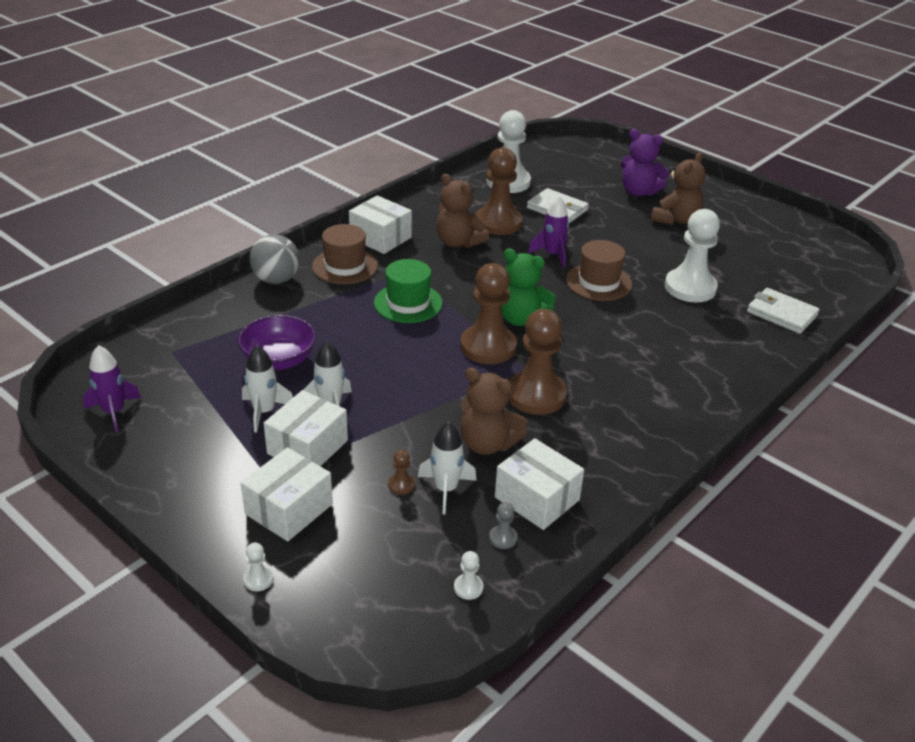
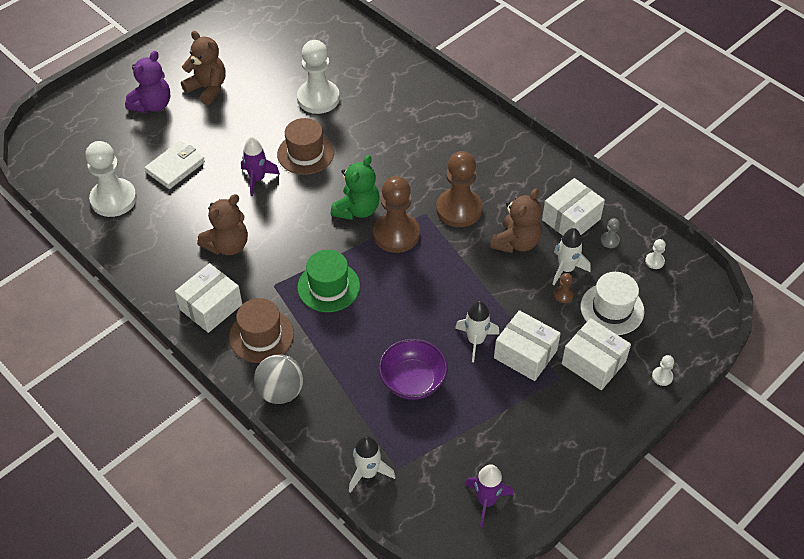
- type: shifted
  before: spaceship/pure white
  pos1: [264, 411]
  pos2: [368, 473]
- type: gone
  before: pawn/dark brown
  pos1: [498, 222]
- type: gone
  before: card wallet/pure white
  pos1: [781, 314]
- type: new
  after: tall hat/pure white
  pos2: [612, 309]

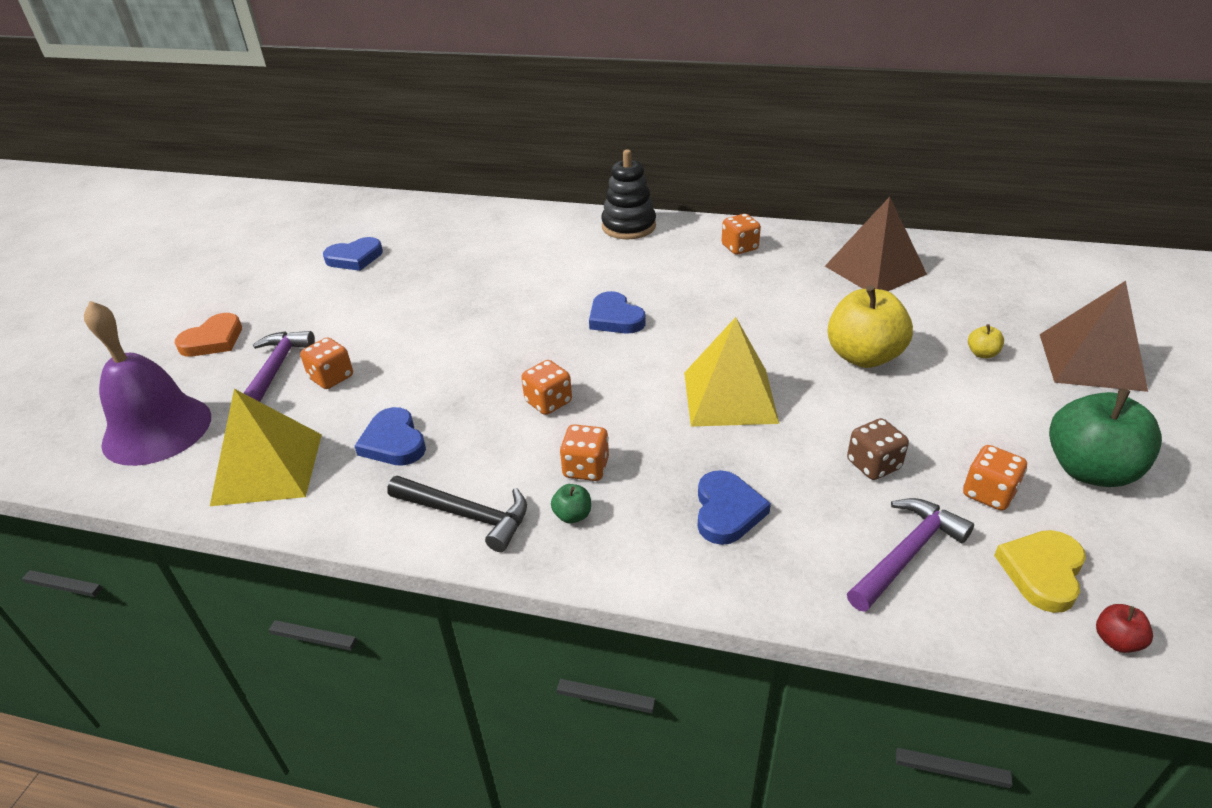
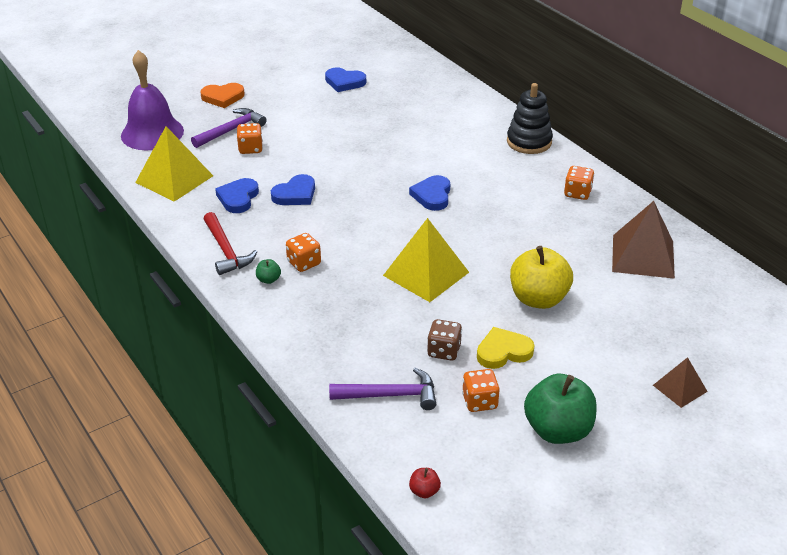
- type: repainted
  before: carpenter's hammer/black
  after: carpenter's hammer/crimson
  pos1: [466, 515]
  pos2: [226, 250]
- type: gone
  before: die/orange
  pos1: [548, 402]
- type: shifted
  before: heart shape/royal blue
  pos1: [727, 511]
  pos2: [295, 194]
- type: gone
  before: apple fruit/golden
  pos1: [982, 354]
- type: shifted
  before: heart shape/golden
  pos1: [1042, 572]
  pos2: [503, 351]
- type: scaled
  before: pyramid shape/dark brown
  pos1: [1091, 361]
  pos2: [680, 388]
  scale: 0.55

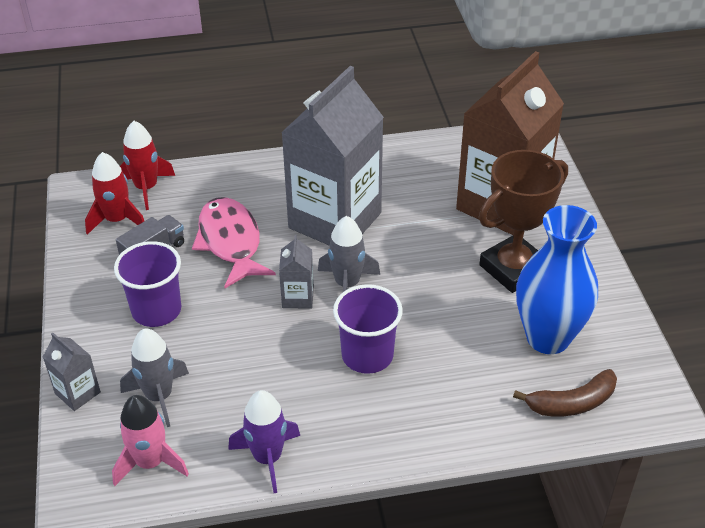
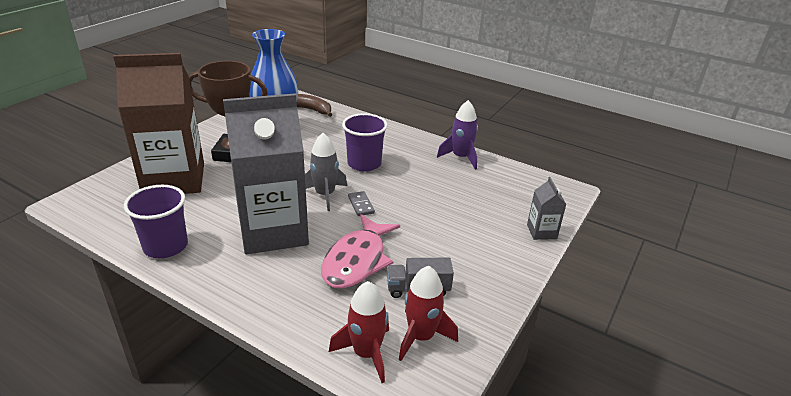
- type: gone
  before: spaceship/pink
  pos1: [150, 462]
- type: shifted
  before: tumbler/royal purple
  pos1: [156, 310]
  pos2: [166, 246]
- type: gone
  before: spaceship/gray
  pos1: [159, 396]
- type: swapped
  before: carton/gray
  after: domino/gray
  pos1: [298, 297]
  pos2: [361, 205]

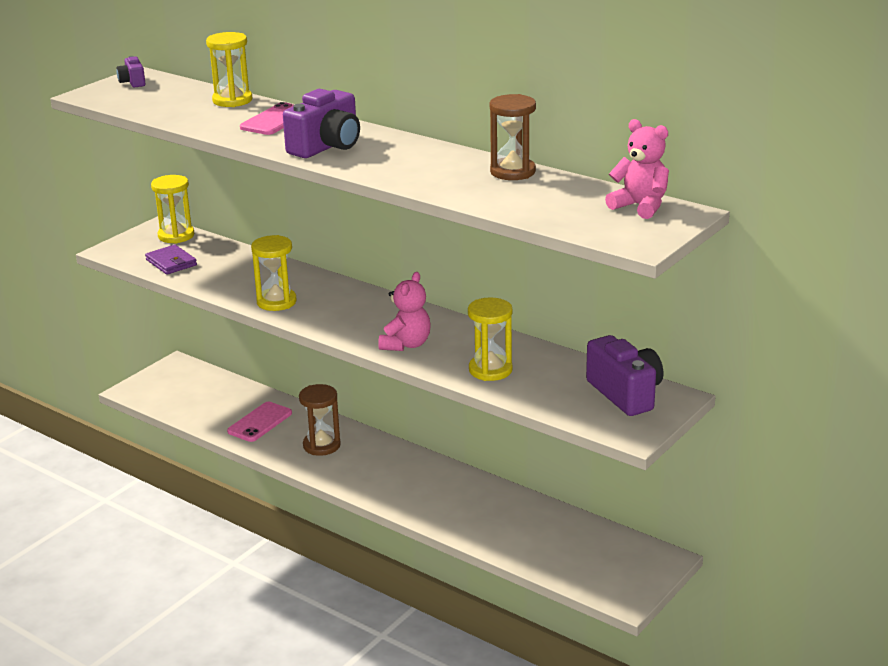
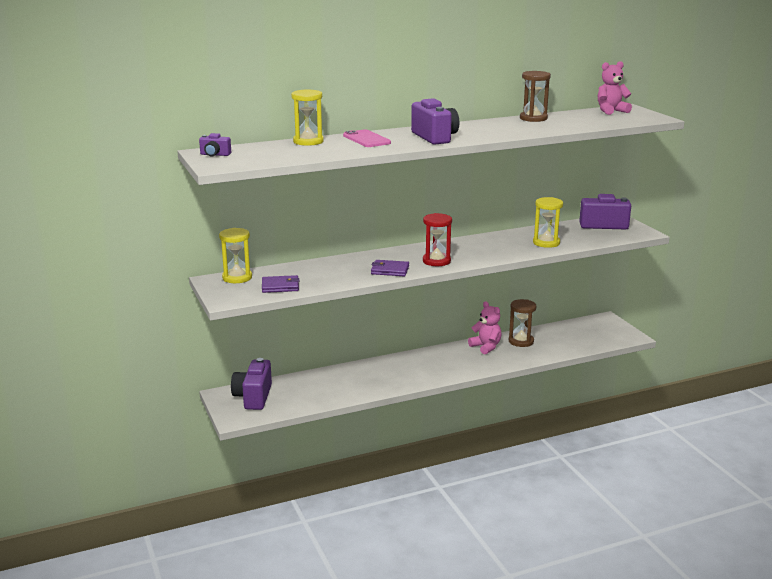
- type: gone
  before: smartphone/pink
  pos1: [260, 422]
- type: swapped
  before: sand timer/golden
  after: card wallet/royal purple
  pos1: [276, 302]
  pos2: [390, 270]
- type: shifted
  before: sand timer/dark brown
  pos1: [321, 445]
  pos2: [521, 341]
- type: shifted
  before: teddy/pink
  pos1: [406, 344]
  pos2: [486, 347]
- type: new
  after: compact camera/royal purple
  pos2: [253, 397]
- type: new
  after: sand timer/crimson
  pos2: [436, 261]

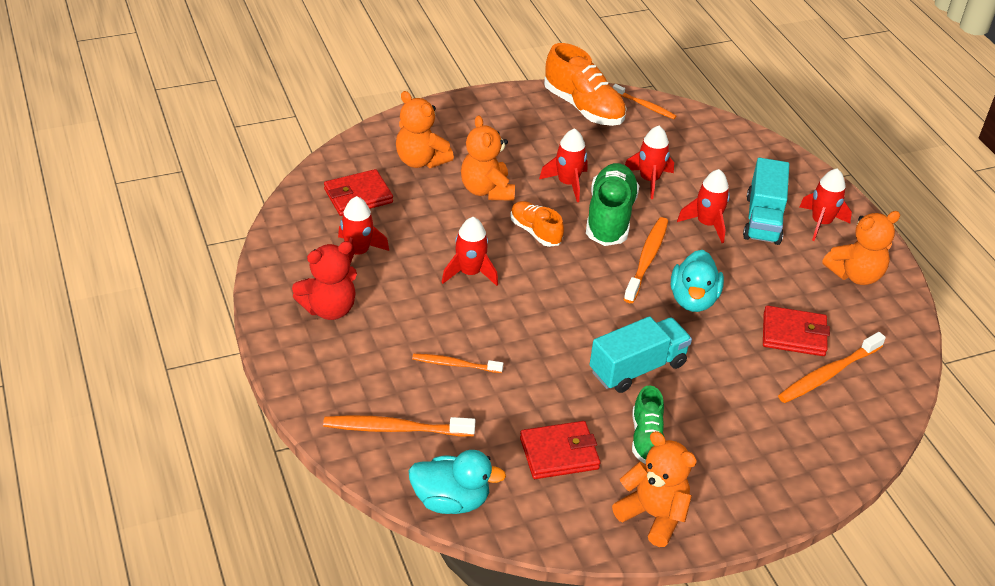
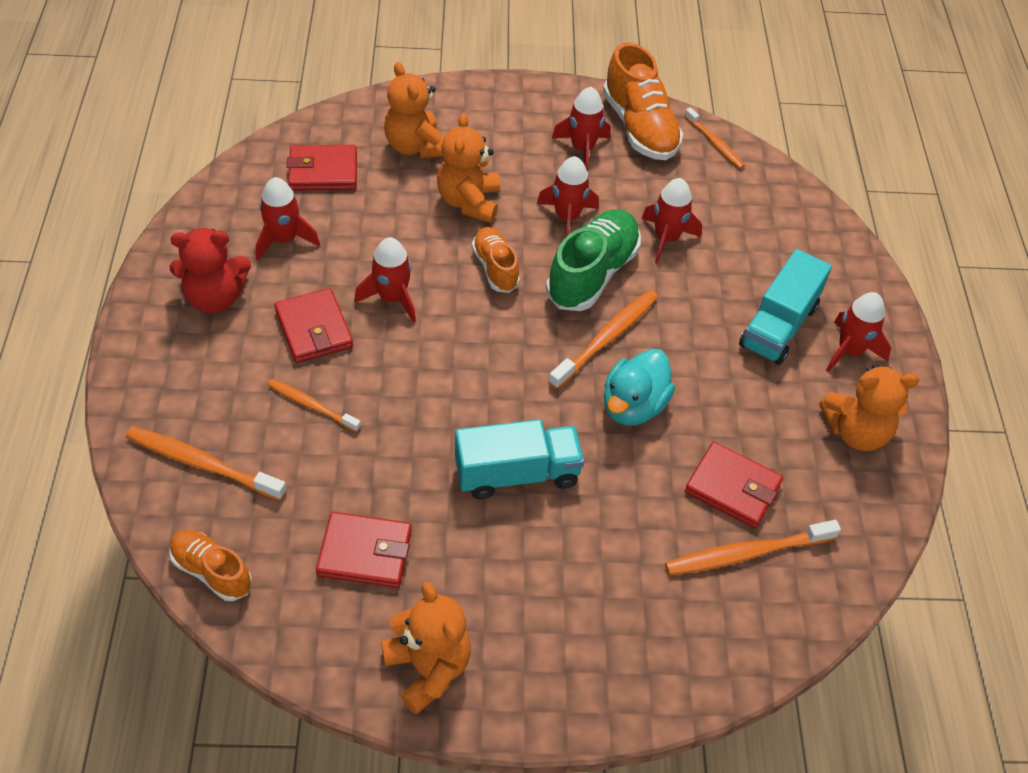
- type: swapped
  before: duck/teal
  after: lace-up shoe/orange
  pos1: [451, 500]
  pos2: [212, 571]
- type: gone
  before: lace-up shoe/emerald
  pos1: [646, 439]
- type: shifted
  before: spaceship/crimson
  pos1: [707, 224]
  pos2: [582, 149]
- type: new
  after: card wallet/crimson
  pos2: [314, 329]

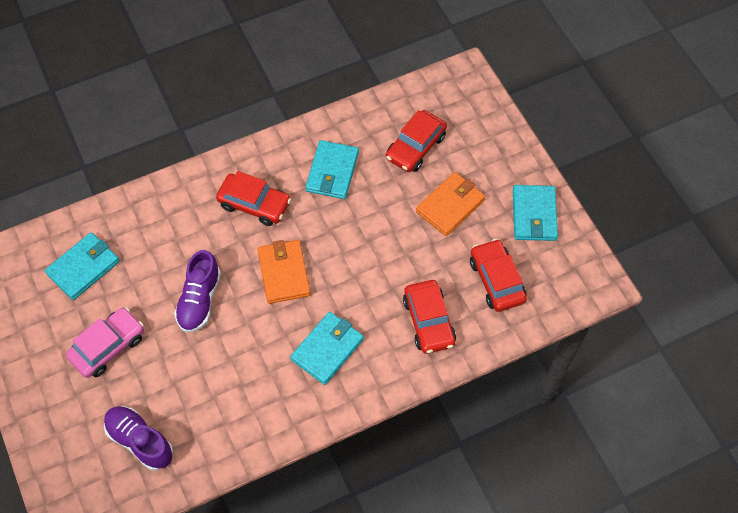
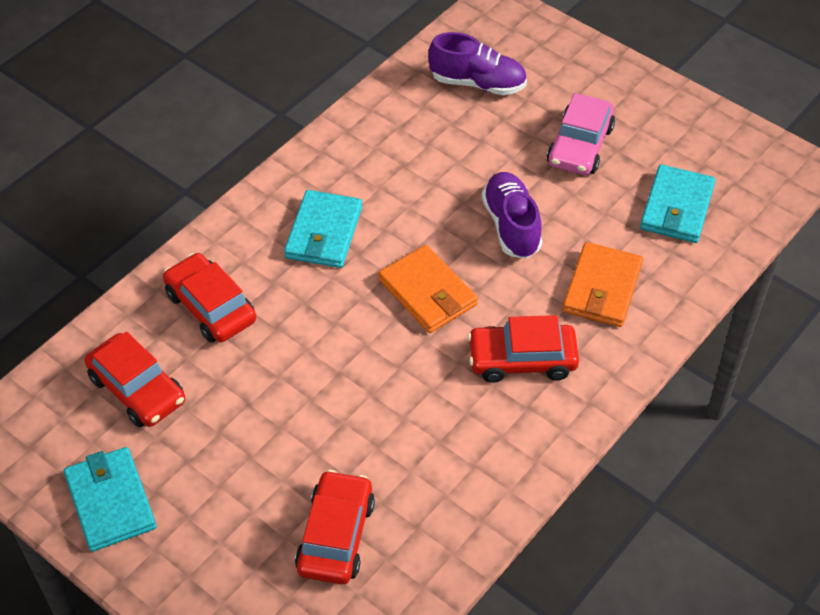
- type: gone
  before: card wallet/teal
  pos1: [332, 172]
- type: shifted
  before: card wallet/orange
  pos1: [450, 206]
  pos2: [602, 288]

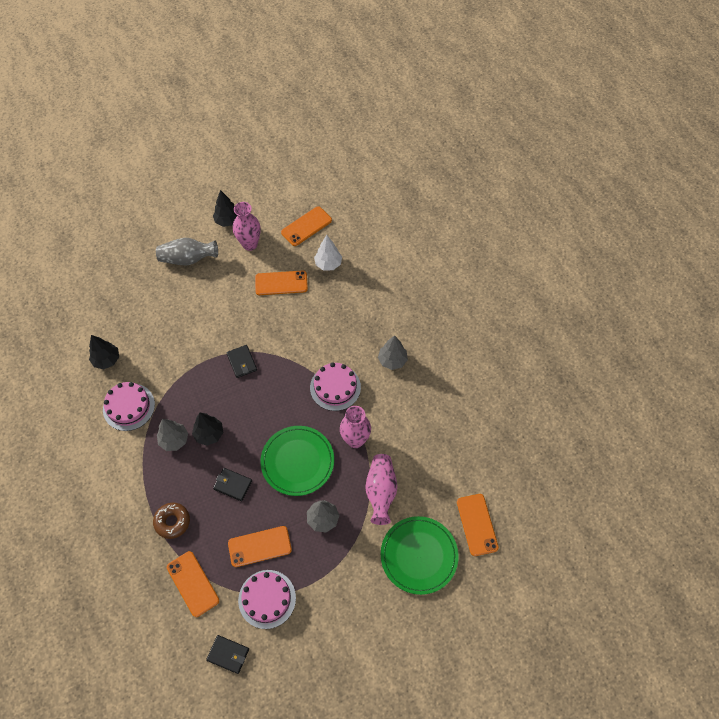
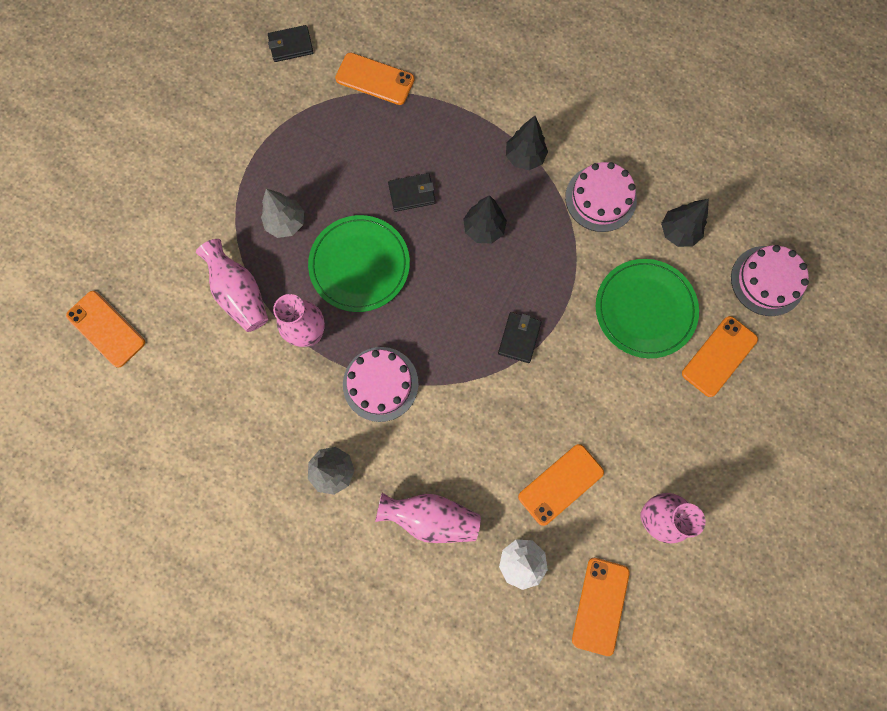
- type: gone
  before: donut/dark brown
  pos1: [172, 522]
- type: gone
  before: tall vase/gray
  pos1: [188, 259]
- type: gone
  before: toy tree/gray
  pos1: [174, 440]
- type: shifted
  before: toy tree/black
  pos1: [227, 221]
  pos2: [524, 157]
- type: rotated
  before: card wallet/black
  pos1: [242, 362]
  pos2: [519, 338]
  turn: 75
- type: shifted
  before: smartphone/orange
  pos1: [259, 546]
  pos2: [719, 356]
- type: shifted
  before: gateau/pink
  pos1: [267, 599]
  pos2: [767, 280]
- type: shifted
  before: dinner plate/emerald
  pos1: [419, 555]
  pos2: [645, 309]
- type: new
  after: tall vase/pink
  pos2: [431, 517]

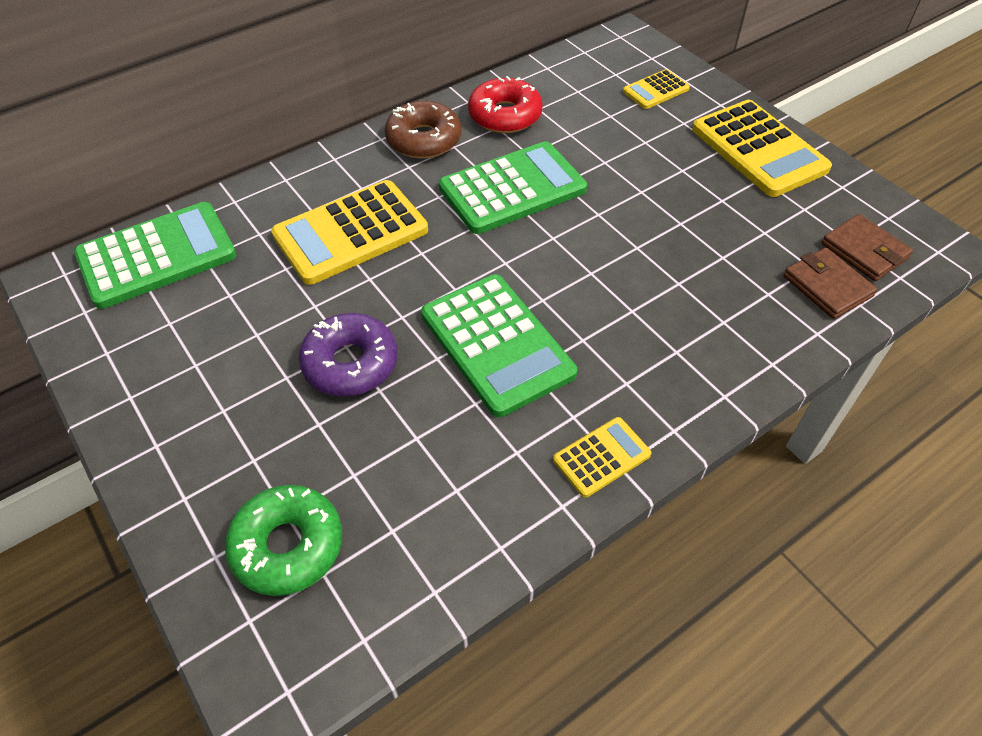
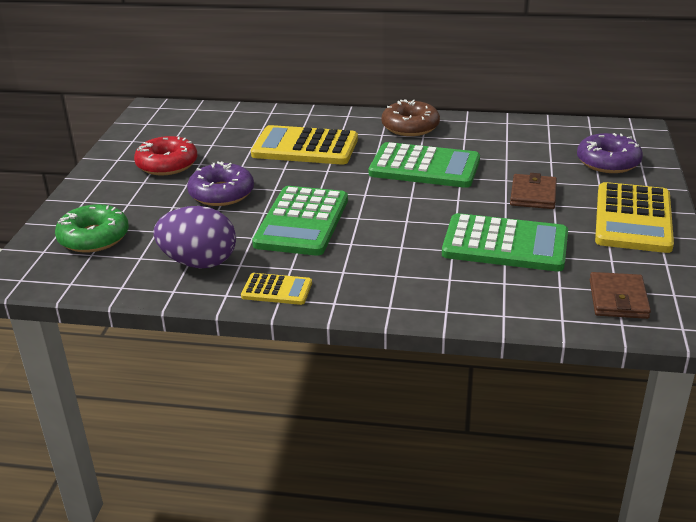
- type: shifted
  before: adding machine/emerald
  pos1: [157, 255]
  pos2: [505, 244]
- type: shifted
  before: donut/crimson
  pos1: [505, 115]
  pos2: [167, 164]
- type: swapped
  before: adding machine/golden
  after: donut/royal purple
  pos1: [655, 90]
  pos2: [608, 162]
- type: shifted
  before: card wallet/dark brown
  pos1: [827, 286]
  pos2: [533, 195]
- type: new
  after: toy egg/royal purple
  pos2: [199, 262]

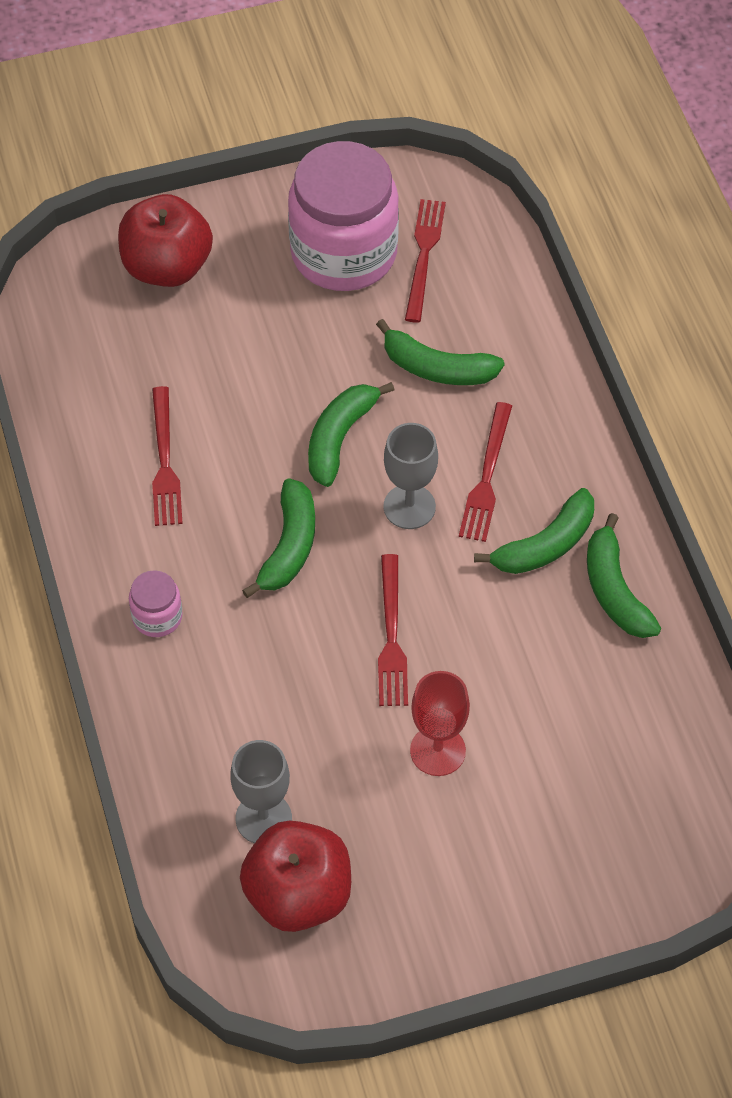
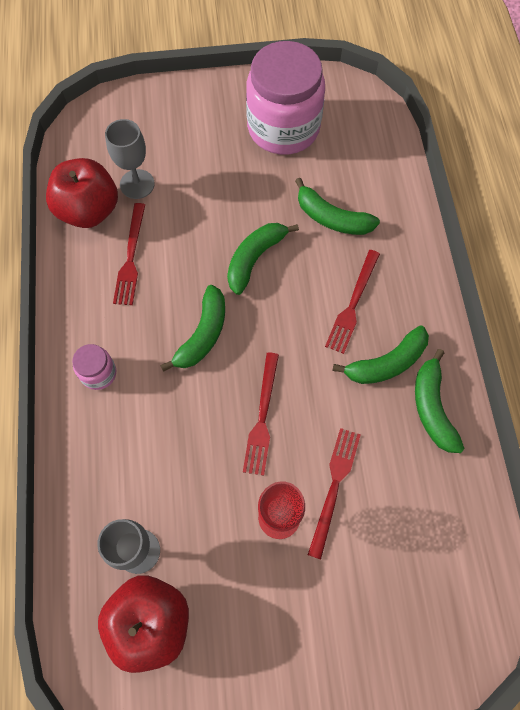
- type: shifted
  before: apple fruit/crimson
  pos1: [167, 267]
  pos2: [89, 210]
- type: shifted
  before: wine glass/gray
  pos1: [409, 507]
  pos2: [137, 184]
- type: shifted
  before: table fork/crimson
  pos1: [424, 255]
  pos2: [334, 486]

